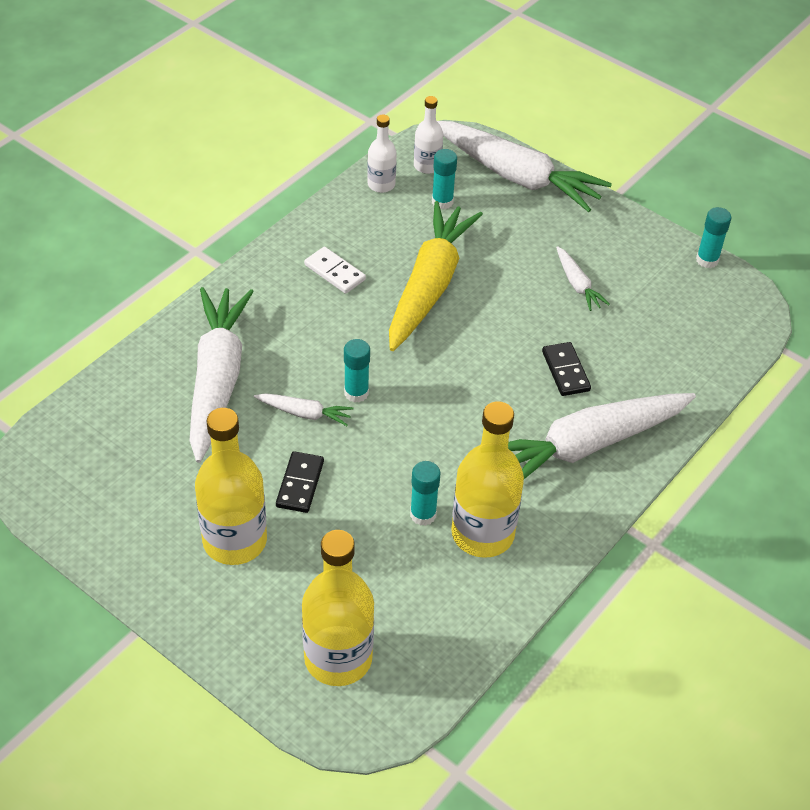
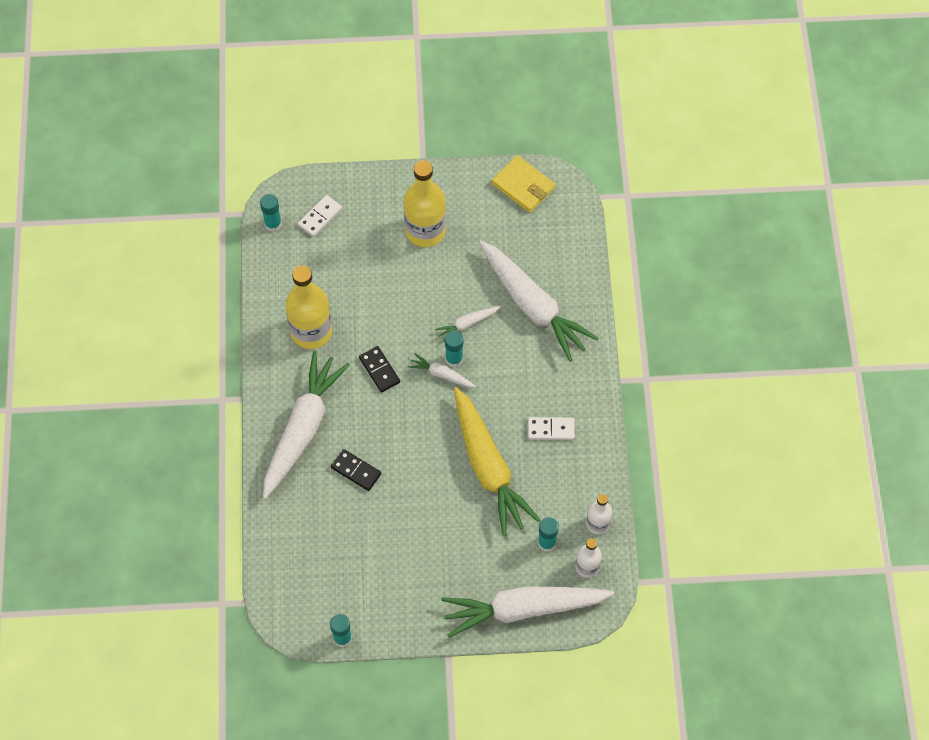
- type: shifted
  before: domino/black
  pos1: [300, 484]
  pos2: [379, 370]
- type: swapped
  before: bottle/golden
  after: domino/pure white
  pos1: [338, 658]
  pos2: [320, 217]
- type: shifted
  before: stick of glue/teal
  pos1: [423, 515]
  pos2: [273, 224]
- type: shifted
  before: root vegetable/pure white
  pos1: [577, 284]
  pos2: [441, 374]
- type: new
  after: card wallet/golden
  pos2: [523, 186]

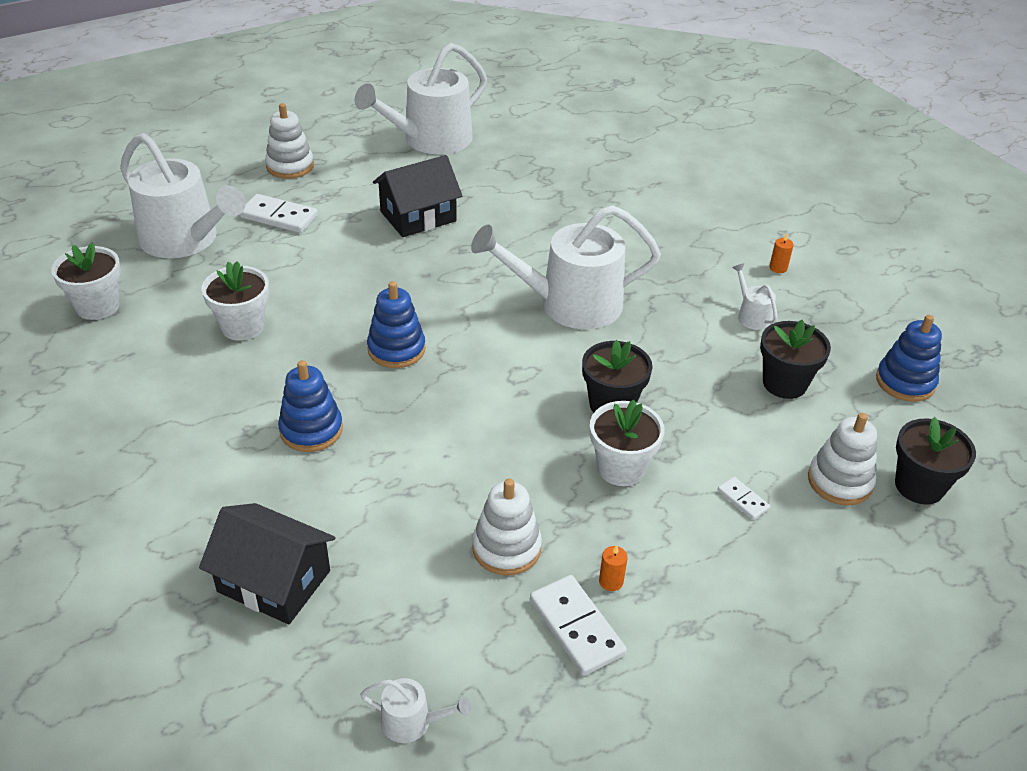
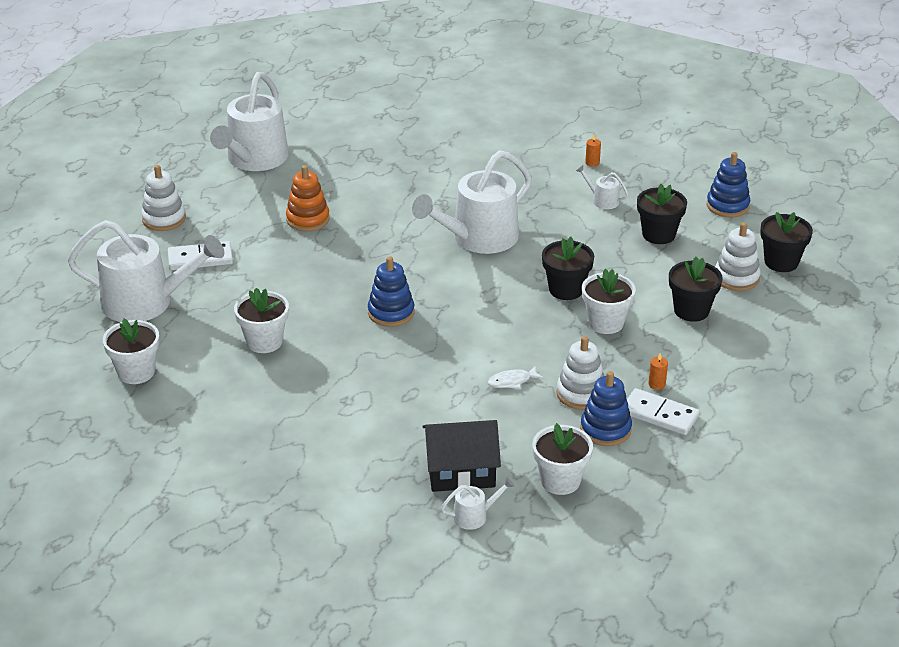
- type: shifted
  before: stacking toy/royal blue
  pos1: [311, 430]
  pos2: [605, 429]
- type: shifted
  before: watering pot/pure white
  pos1: [412, 722]
  pos2: [474, 516]
- type: swapped
  before: toy house/black
  after: stacking toy/orange
  pos1: [418, 216]
  pos2: [308, 219]
- type: swapped
  before: domino/pure white
  after: plant pot/black
  pos1: [742, 500]
  pos2: [691, 310]
- type: new
  after: fish figure/pure white
  pos2: [512, 381]
- type: new
  after: plant pot/pure white
  pos2: [560, 481]

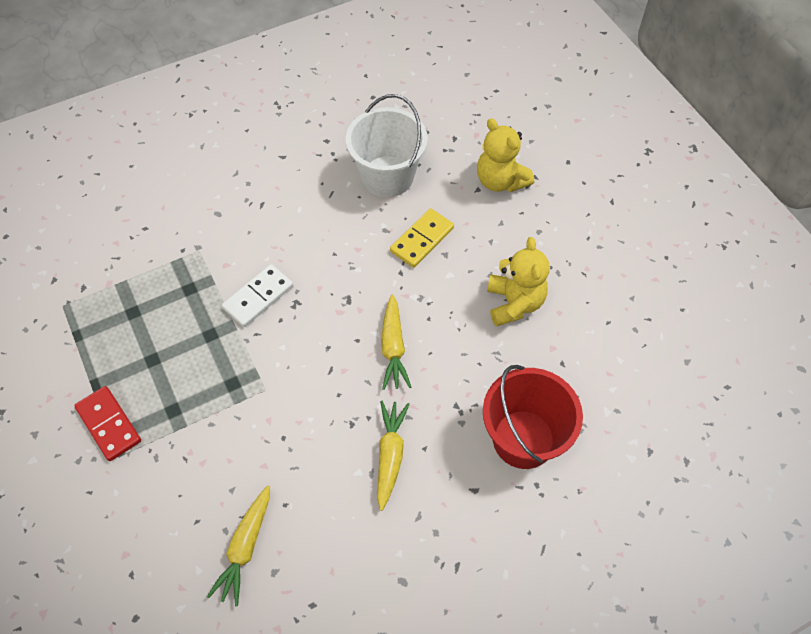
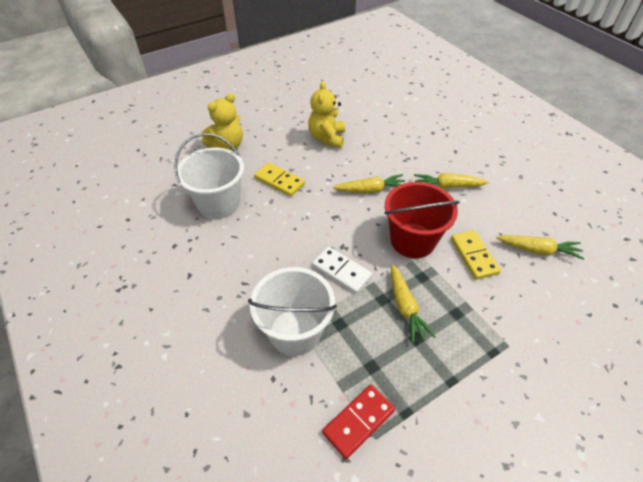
- type: shifted
  before: domino/crimson
  pos1: [108, 424]
  pos2: [358, 421]
- type: shifted
  before: pail/crimson
  pos1: [523, 439]
  pos2: [412, 240]
- type: rotated
  before: teddy/golden
  pos1: [514, 303]
  pos2: [327, 138]
  turn: -75
- type: new
  after: pail/pure white
  pos2: [295, 331]
- type: new
  after: root vegetable/golden
  pos2: [405, 307]
- type: new
  after: domino/golden
  pos2: [473, 256]

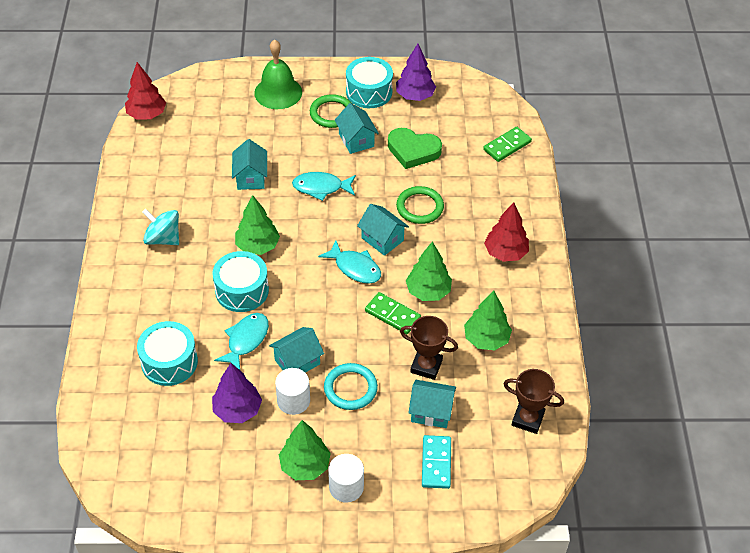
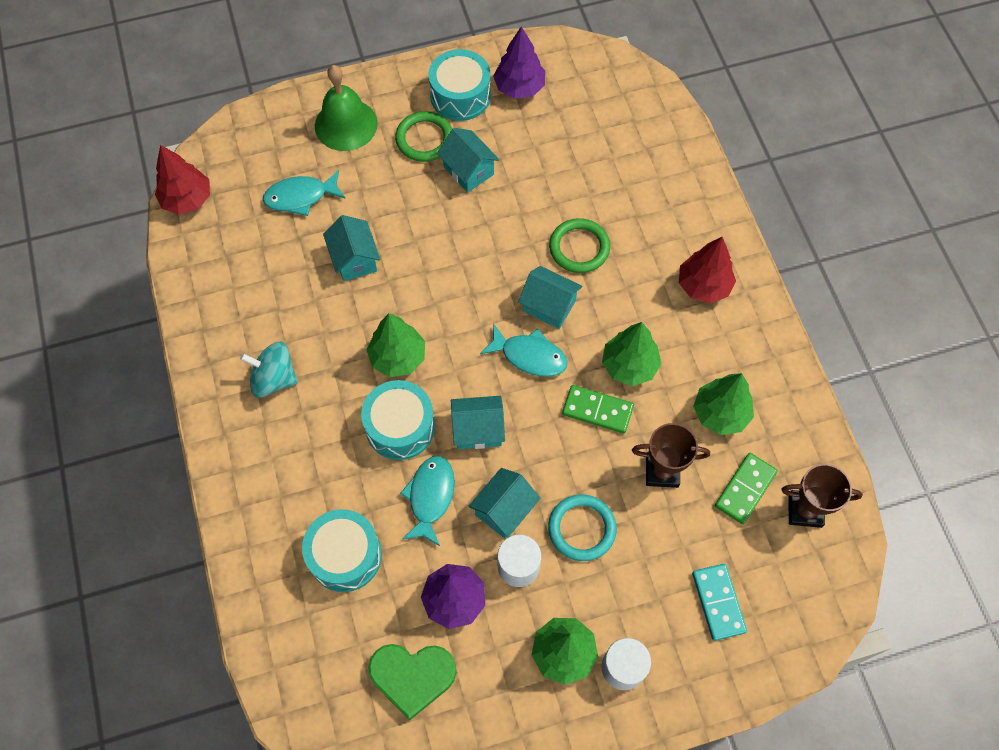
- type: shifted
  before: fish figure/teal
  pos1: [321, 187]
  pos2: [300, 197]
- type: shifted
  before: heart shape/emerald
  pos1: [413, 150]
  pos2: [412, 677]
- type: shifted
  before: toy house/teal
  pos1: [431, 412]
  pos2: [478, 430]
- type: shifted
  before: domino/emerald
  pos1: [507, 146]
  pos2: [745, 489]

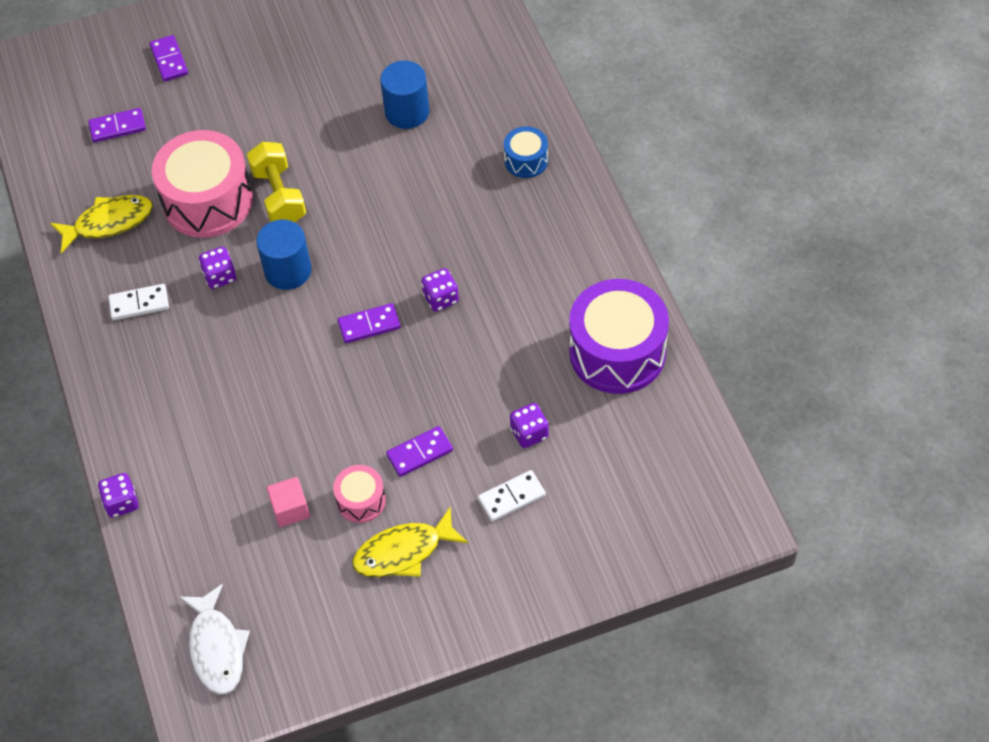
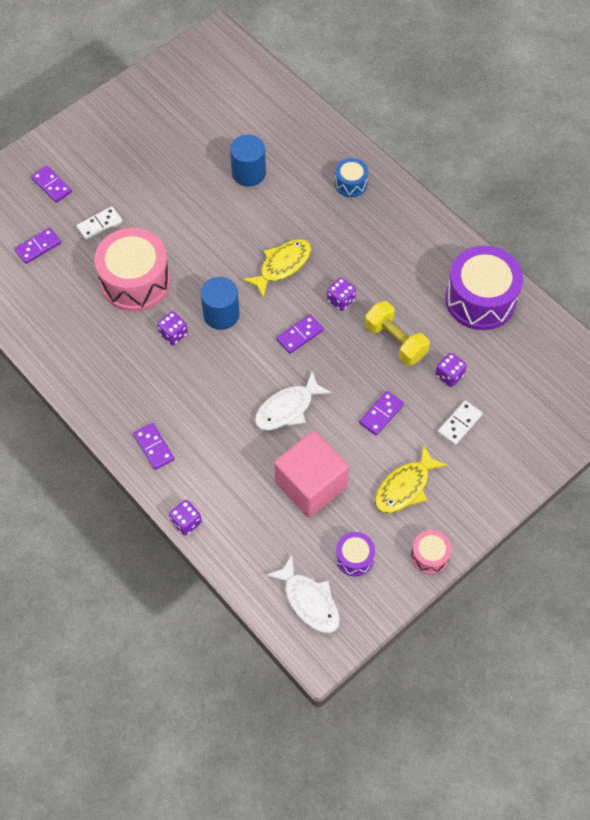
- type: shifted
  before: fish figure/golden
  pos1: [109, 222]
  pos2: [282, 266]
- type: shifted
  before: domino/pure white
  pos1: [139, 304]
  pos2: [99, 225]
- type: shifted
  before: free weight/golden
  pos1: [279, 196]
  pos2: [395, 341]
- type: scaled
  before: block/pink
  pos1: [290, 509]
  pos2: [311, 485]
  scale: 2.15
- type: shifted
  before: toy drum/pink
  pos1: [361, 500]
  pos2: [429, 556]
- type: new
  after: domino/royal purple
  pos2: [154, 447]
- type: new
  after: fish figure/pure white
  pos2: [287, 408]
- type: new
  after: toy drum/royal purple
  pos2: [354, 558]

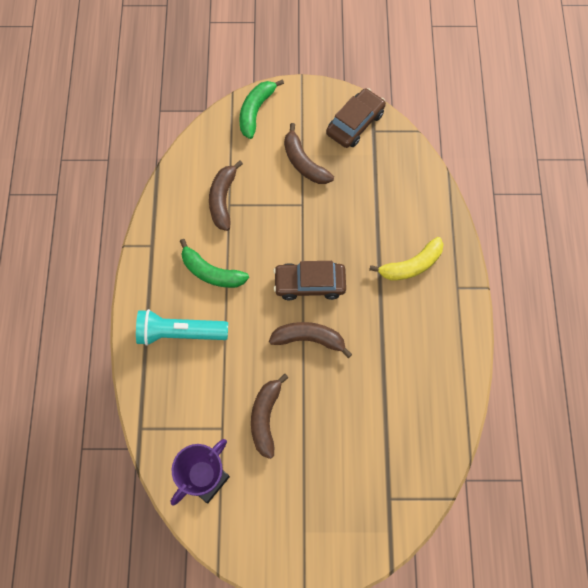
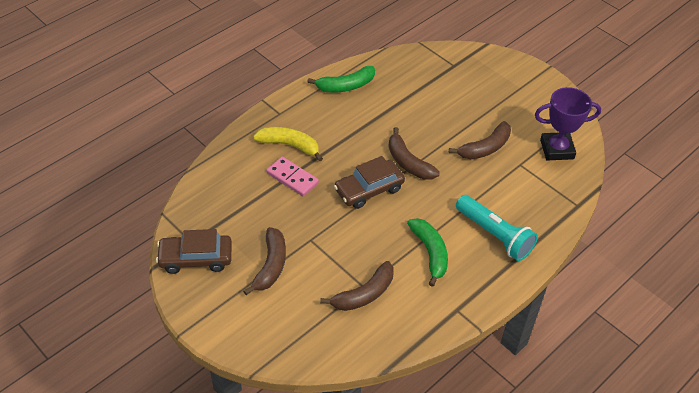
- type: shifted
  before: banana fruit/emerald
  pos1: [256, 111]
  pos2: [345, 86]
- type: rotated
  before: toy car/dark brown
  pos1: [309, 284]
  pos2: [369, 189]
  turn: 105
- type: new
  after: domino/pink
  pos2: [292, 178]

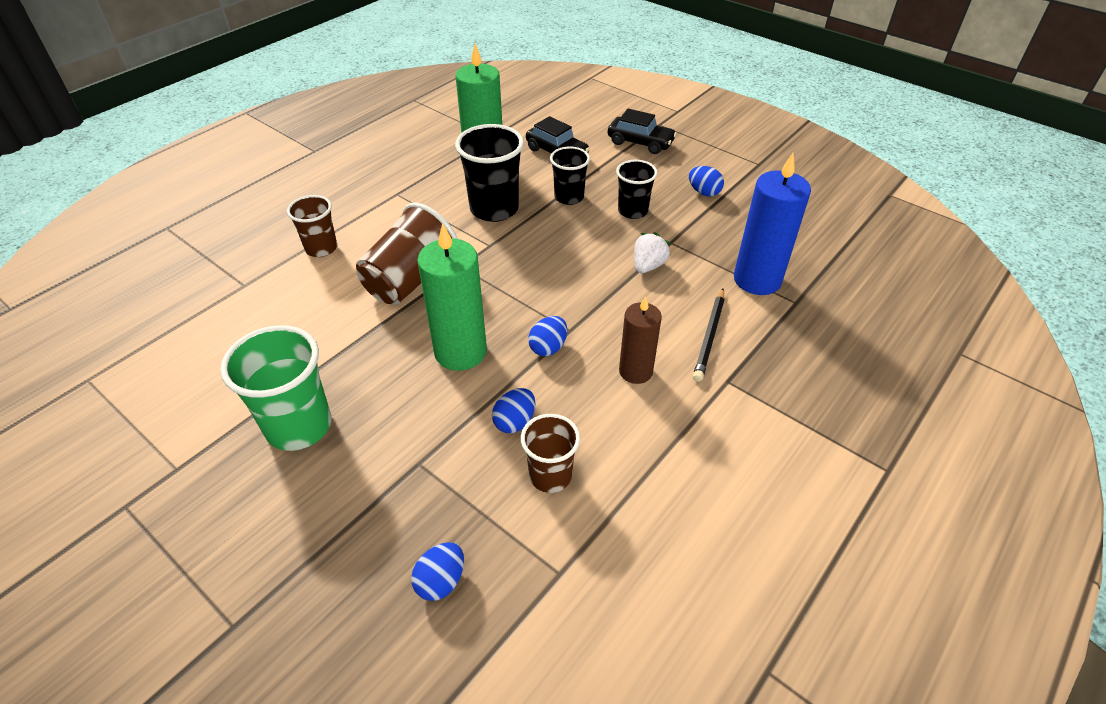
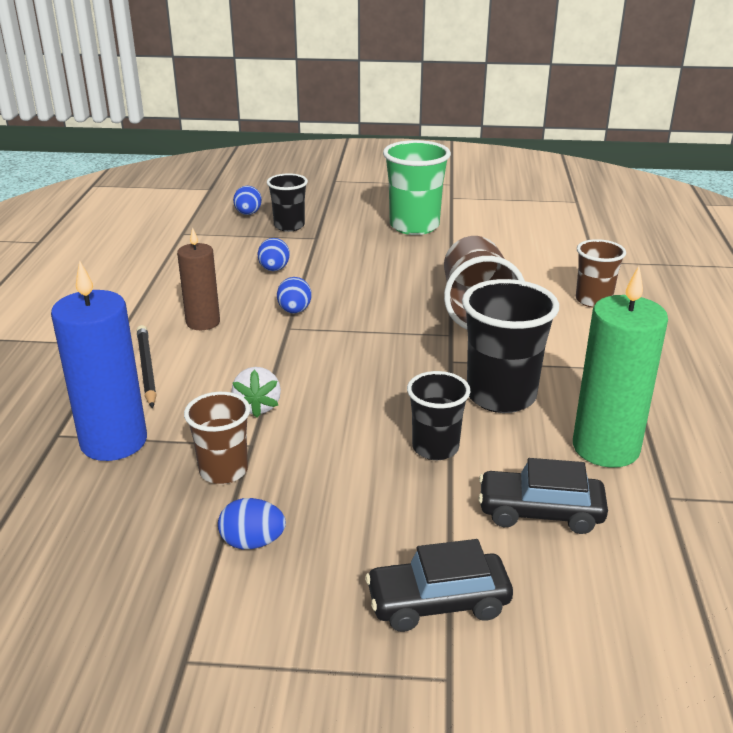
- type: gone
  before: candle/emerald
  pos1: [460, 352]
- type: shifted
  before: tumbler/dark brown
  pos1: [550, 476]
  pos2: [223, 471]
- type: shifted
  before: tumbler/black
  pos1: [632, 211]
  pos2: [289, 226]

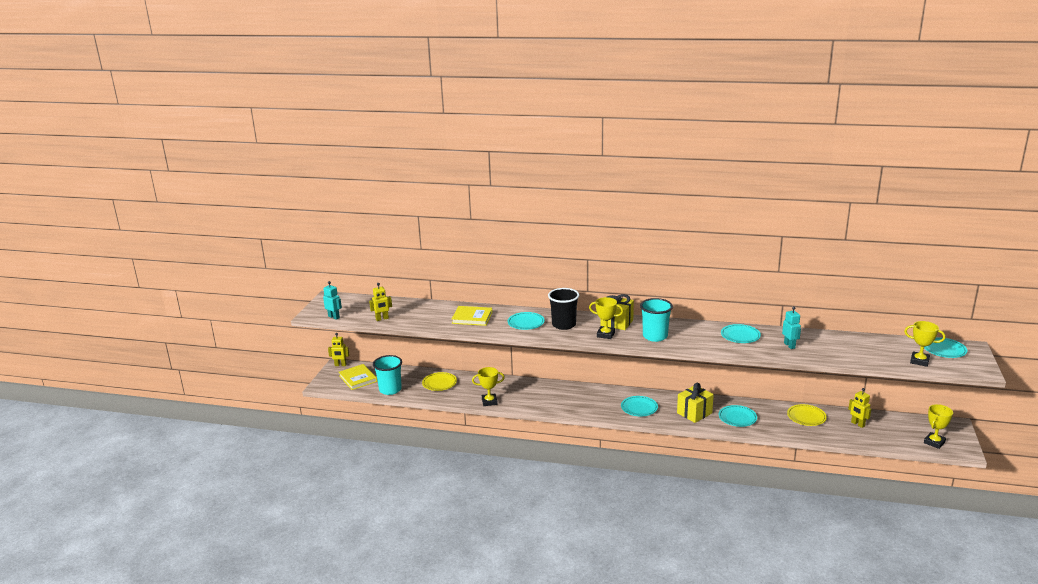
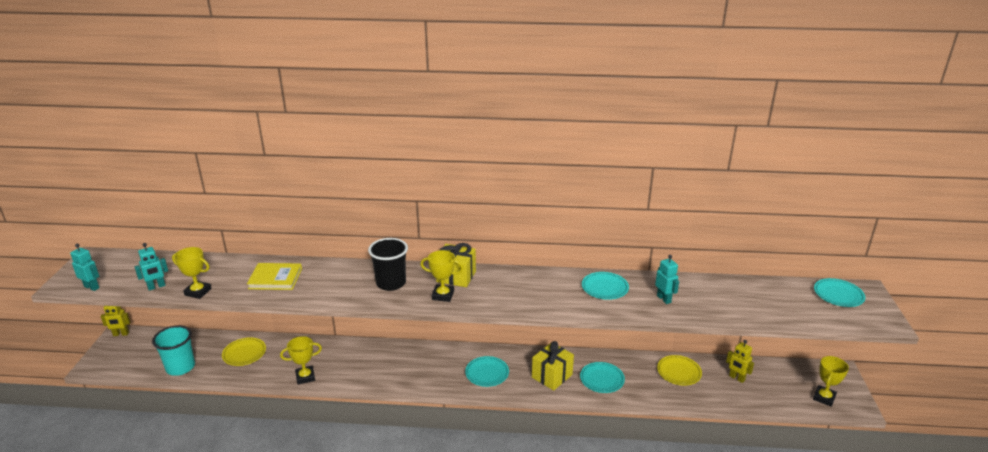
- type: gone
  before: book/golden
  pos1: [358, 378]
- type: repainted
  before: toy robot/golden
  after: toy robot/teal
  pos1: [382, 319]
  pos2: [156, 287]
- type: gone
  before: dinner plate/teal
  pos1: [526, 323]
- type: gone
  before: tumbler/teal
  pos1: [655, 336]
- type: shifted
  before: trophy/golden
  pos1: [919, 361]
  pos2: [198, 292]

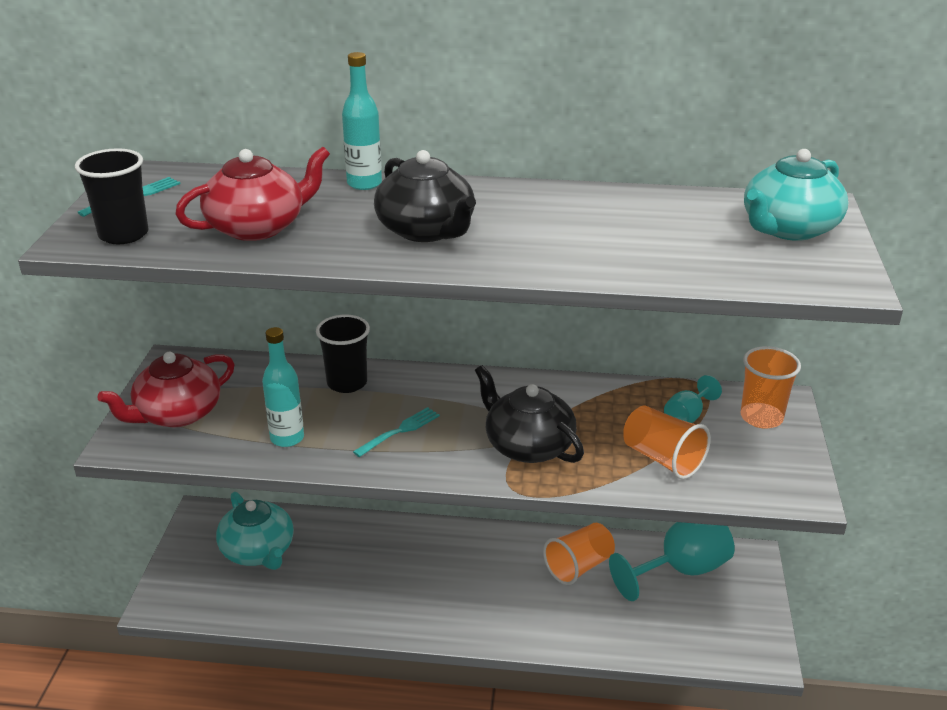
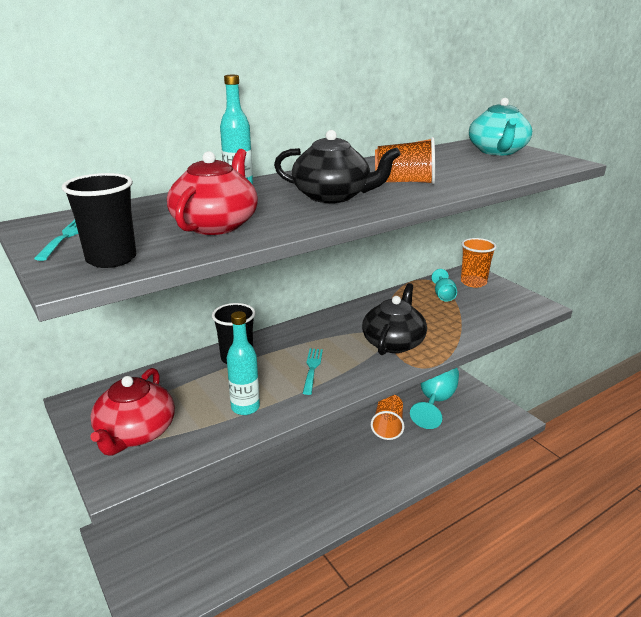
- type: gone
  before: china teapot/teal
  pos1: [258, 551]
- type: rotated
  before: china teapot/black
  pos1: [528, 445]
  pos2: [393, 342]
  turn: 105
- type: shifted
  before: tumbler/orange
  pos1: [662, 459]
  pos2: [405, 182]

